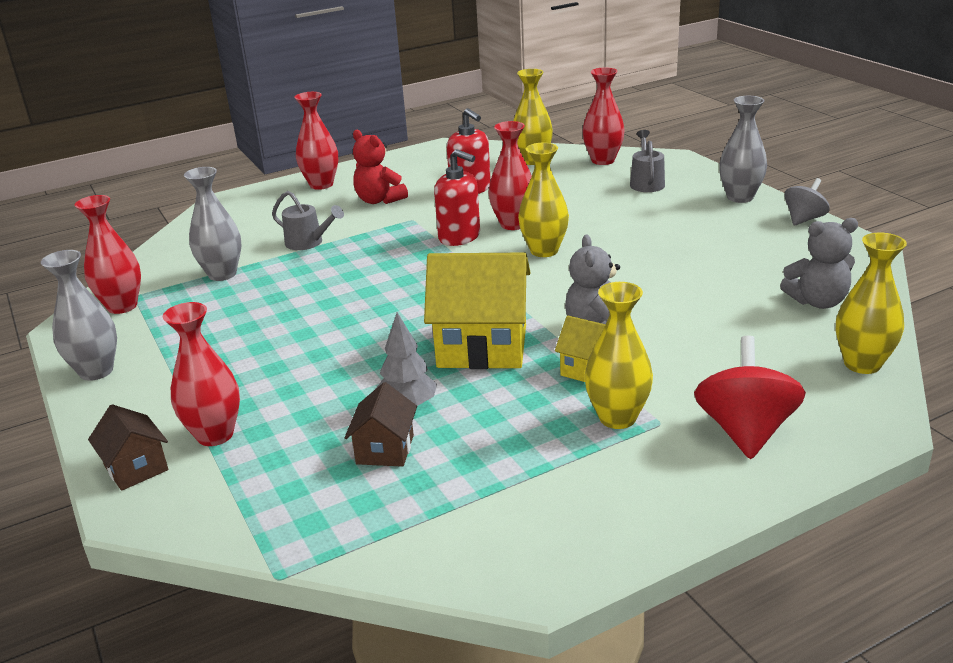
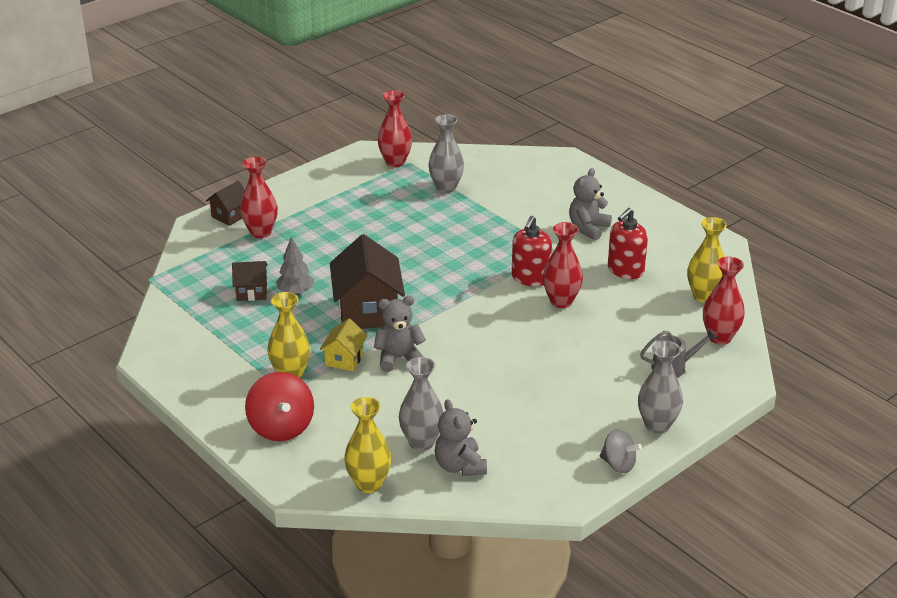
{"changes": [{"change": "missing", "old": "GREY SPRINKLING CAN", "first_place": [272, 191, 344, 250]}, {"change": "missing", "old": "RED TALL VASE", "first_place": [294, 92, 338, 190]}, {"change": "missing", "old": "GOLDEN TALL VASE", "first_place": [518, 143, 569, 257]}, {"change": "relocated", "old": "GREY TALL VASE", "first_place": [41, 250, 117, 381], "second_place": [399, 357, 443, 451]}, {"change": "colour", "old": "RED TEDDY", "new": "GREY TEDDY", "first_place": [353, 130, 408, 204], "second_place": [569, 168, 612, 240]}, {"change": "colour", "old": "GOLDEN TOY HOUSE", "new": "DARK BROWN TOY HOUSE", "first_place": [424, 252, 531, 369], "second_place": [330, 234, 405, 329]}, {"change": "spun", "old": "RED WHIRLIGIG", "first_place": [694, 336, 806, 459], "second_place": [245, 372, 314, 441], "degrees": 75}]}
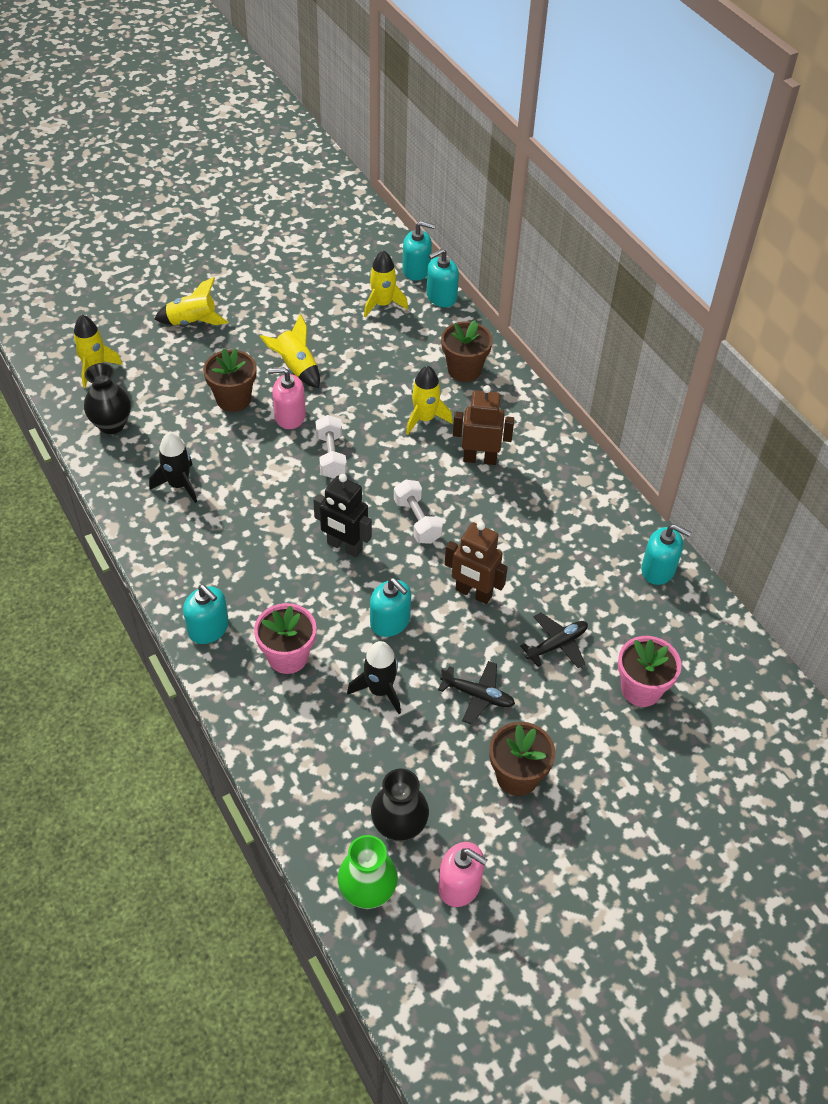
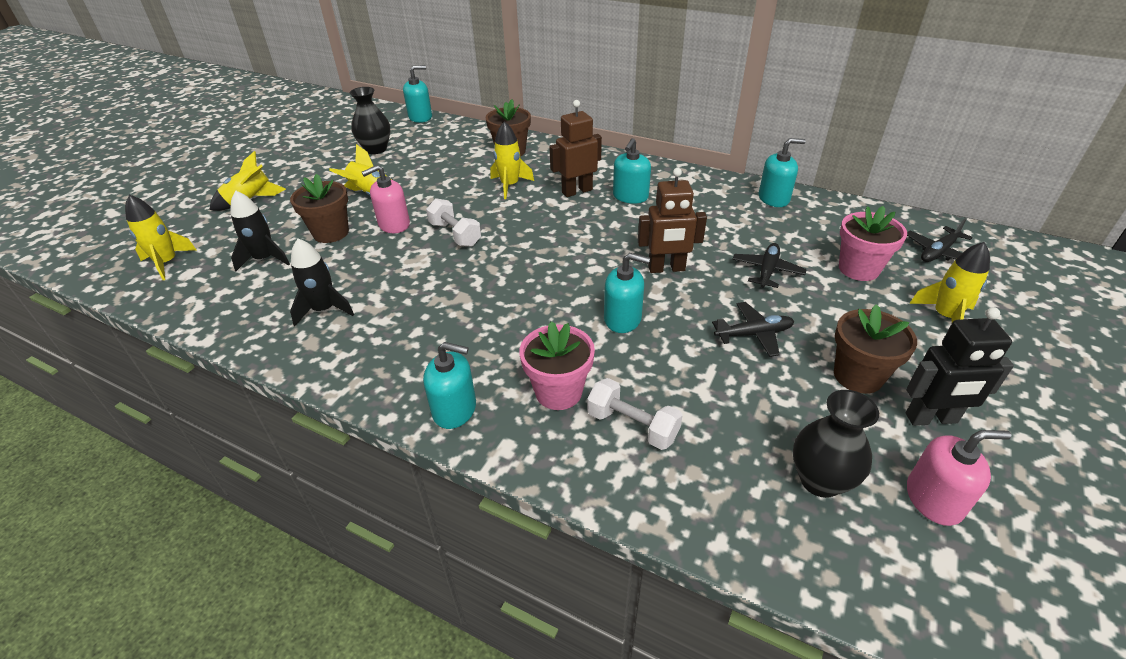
{"changes": [{"change": "missing", "old": "LEAF-GREEN TALL VASE", "first_place": [338, 835, 398, 909]}, {"change": "appeared", "new": "EBONY TOY PLANE", "second_place": [907, 218, 973, 262]}, {"change": "relocated", "old": "EBONY TALL VASE", "first_place": [84, 363, 131, 434], "second_place": [350, 87, 390, 154]}, {"change": "relocated", "old": "EBONY ROBOT FIGURE", "first_place": [313, 474, 372, 557], "second_place": [906, 307, 1014, 426]}, {"change": "relocated", "old": "EBONY ROCKET", "first_place": [347, 641, 401, 714], "second_place": [231, 191, 290, 272]}, {"change": "relocated", "old": "GOLDEN ROCKET", "first_place": [364, 250, 408, 318], "second_place": [909, 242, 990, 322]}, {"change": "relocated", "old": "WHITE HAND WEIGHT", "first_place": [394, 480, 443, 544], "second_place": [587, 378, 683, 450]}, {"change": "relocated", "old": "AQUA SOAP PUMP", "first_place": [427, 249, 459, 307], "second_place": [613, 138, 651, 204]}]}
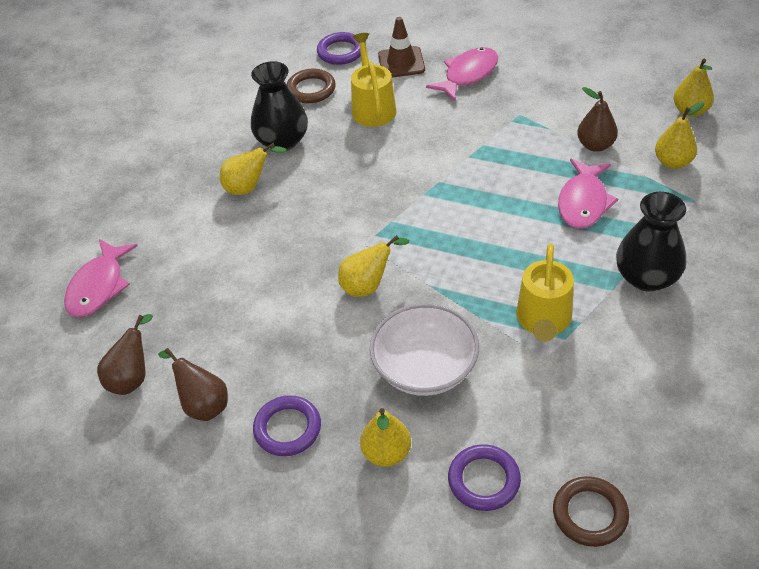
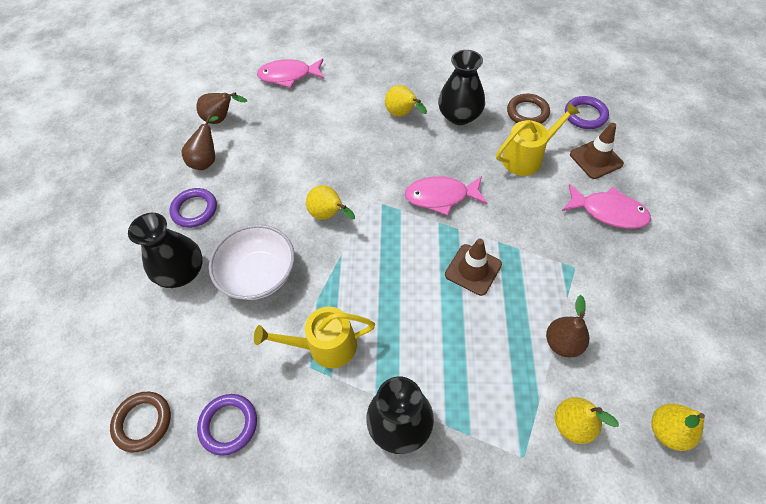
{"changes": [{"change": "appeared", "new": "DARK BROWN ROAD CONE", "second_place": [445, 239, 502, 296]}, {"change": "relocated", "old": "VIOLET RING", "first_place": [448, 444, 521, 511], "second_place": [197, 394, 257, 456]}, {"change": "relocated", "old": "ROSE-PINK TOY FISH", "first_place": [558, 158, 618, 229], "second_place": [405, 176, 487, 216]}, {"change": "exchanged", "old": "GOLDEN PEAR", "new": "EBONY TALL VASE", "first_place": [360, 408, 411, 467], "second_place": [128, 213, 203, 288]}]}
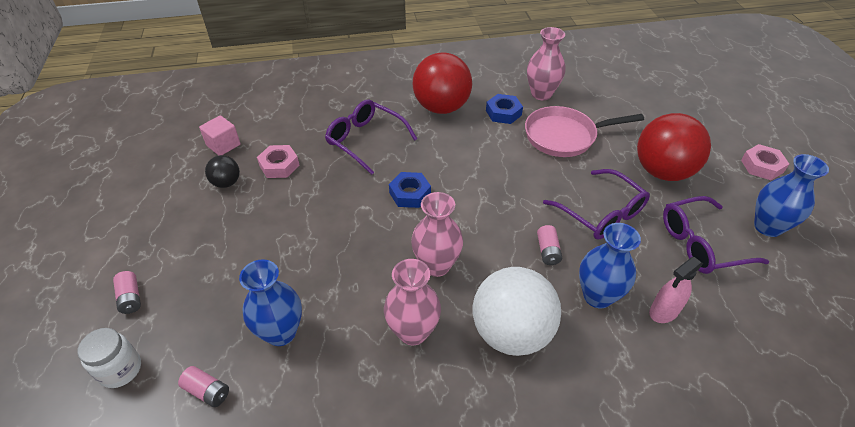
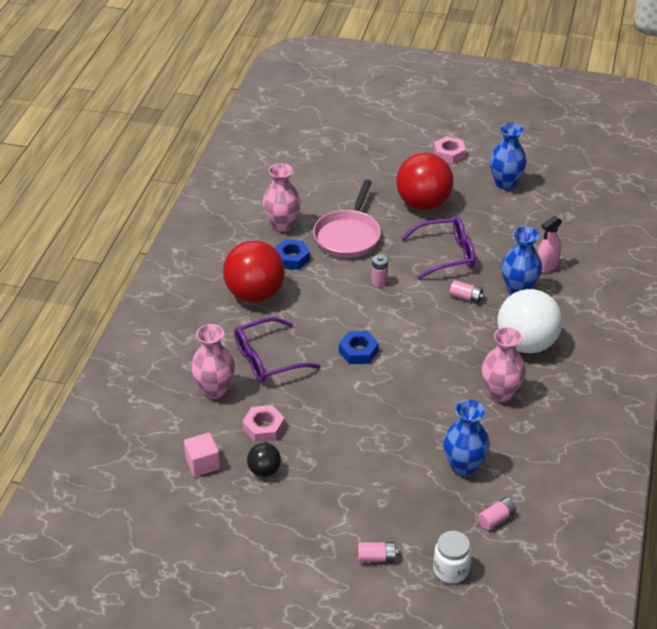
{"changes": [{"change": "missing", "old": "VIOLET SPECTACLES", "first_place": [663, 196, 769, 274]}, {"change": "appeared", "new": "ROSE-PINK POWER CELL", "second_place": [372, 254, 388, 287]}, {"change": "relocated", "old": "ROSE-PINK TALL VASE", "first_place": [411, 192, 463, 277], "second_place": [191, 324, 235, 399]}, {"change": "spun", "old": "ROSE-PINK SPRAY BOTTLE", "first_place": [649, 257, 703, 323], "second_place": [537, 216, 562, 273], "degrees": 60}]}
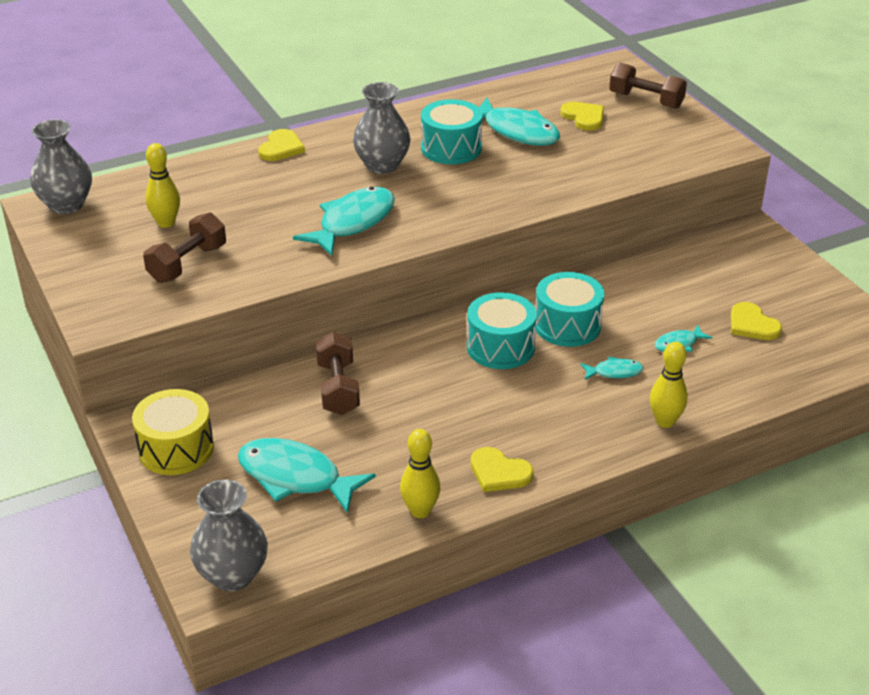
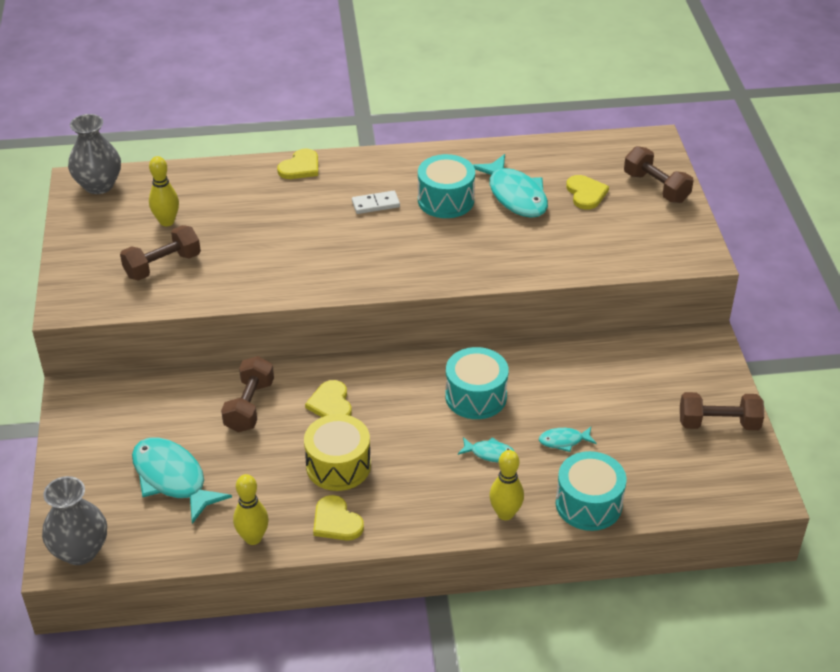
{"changes": [{"change": "missing", "old": "AQUA TOY FISH", "first_place": [293, 187, 395, 256]}, {"change": "appeared", "new": "DARK BROWN HAND WEIGHT", "second_place": [680, 392, 764, 430]}, {"change": "relocated", "old": "GOLDEN DRUM", "first_place": [132, 389, 214, 475], "second_place": [304, 414, 371, 491]}, {"change": "relocated", "old": "AQUA DRUM", "first_place": [467, 292, 537, 369], "second_place": [556, 451, 626, 531]}, {"change": "relocated", "old": "GOLDEN LOVE HEART", "first_place": [731, 302, 782, 340], "second_place": [305, 380, 352, 417]}, {"change": "exchanged", "old": "GREY TALL VASE", "new": "WHITE DOMINO", "first_place": [353, 82, 411, 174], "second_place": [352, 191, 400, 214]}]}
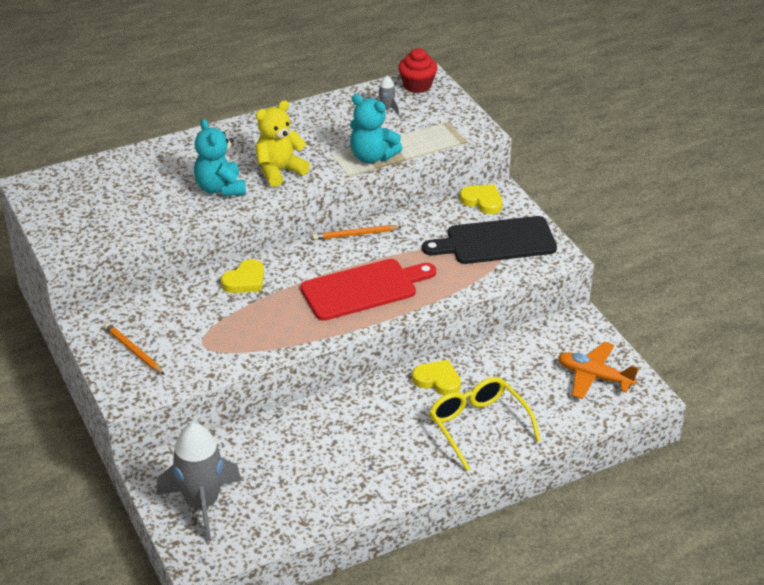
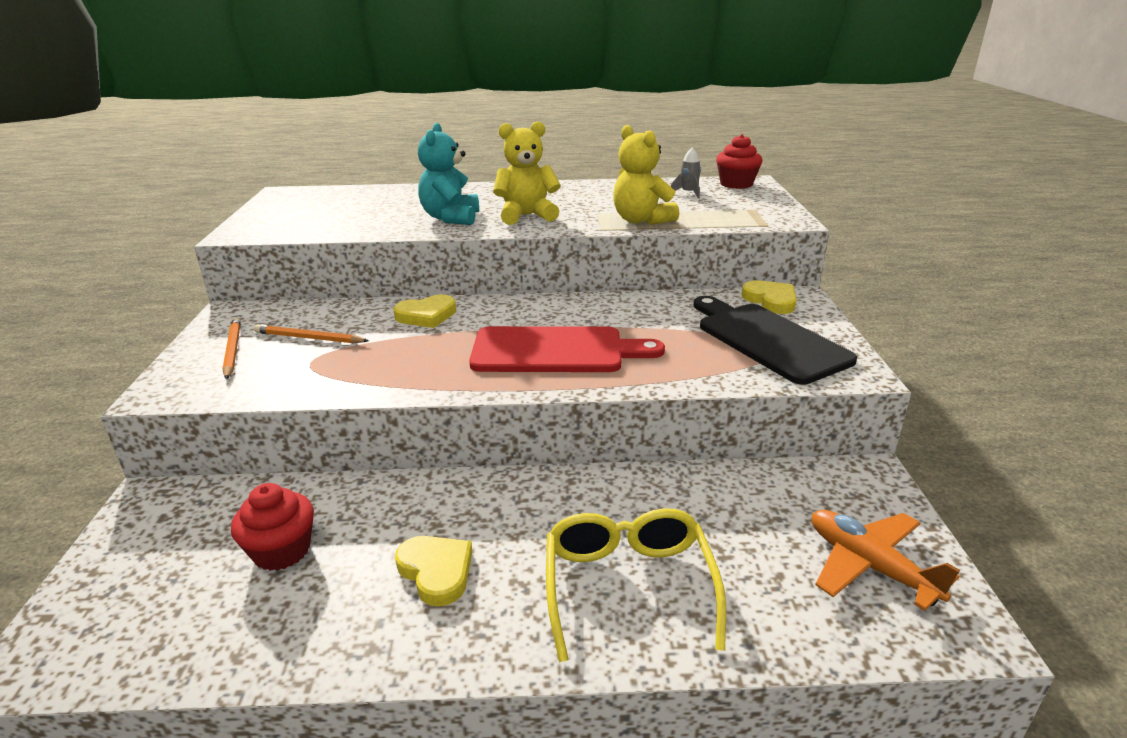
{"changes": [{"change": "missing", "old": "GREY ROCKET", "first_place": [157, 423, 242, 541]}, {"change": "appeared", "new": "RED CUPCAKE", "second_place": [231, 483, 314, 571]}, {"change": "relocated", "old": "BRIGHT ORANGE PENCIL", "first_place": [312, 225, 402, 240], "second_place": [254, 324, 369, 344]}, {"change": "relocated", "old": "GOLDEN LOVE HEART", "first_place": [412, 360, 461, 395], "second_place": [395, 536, 473, 606]}, {"change": "colour", "old": "AQUA TEDDY", "new": "GOLDEN TEDDY", "first_place": [350, 94, 402, 163], "second_place": [613, 125, 679, 225]}, {"change": "spun", "old": "EBONY CUTTING BOARD", "first_place": [422, 216, 557, 264], "second_place": [693, 296, 857, 384], "degrees": 45}]}
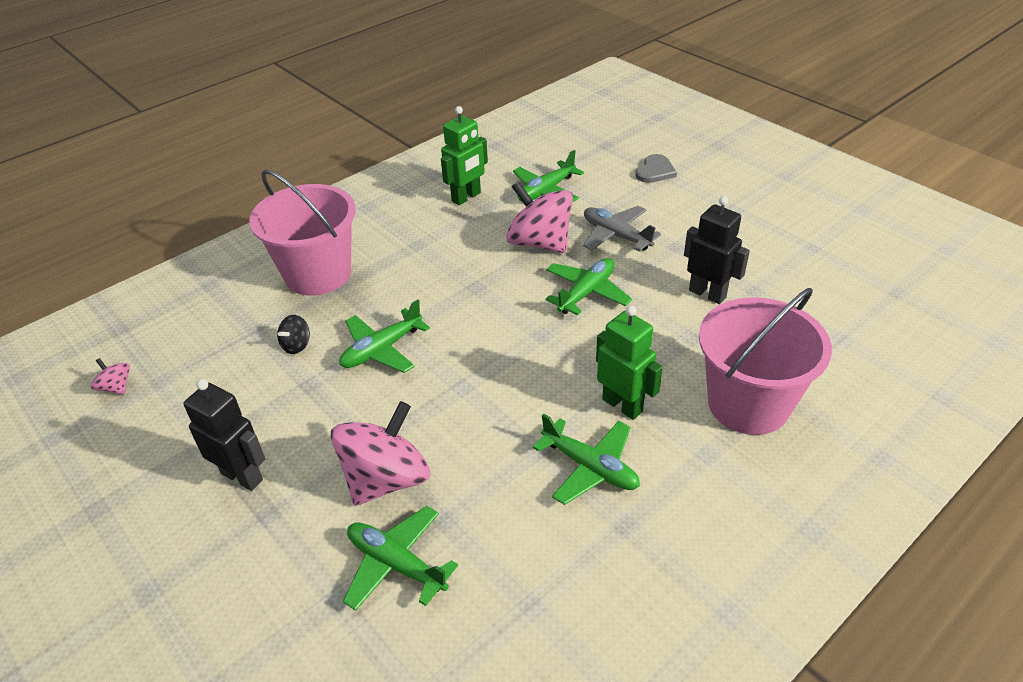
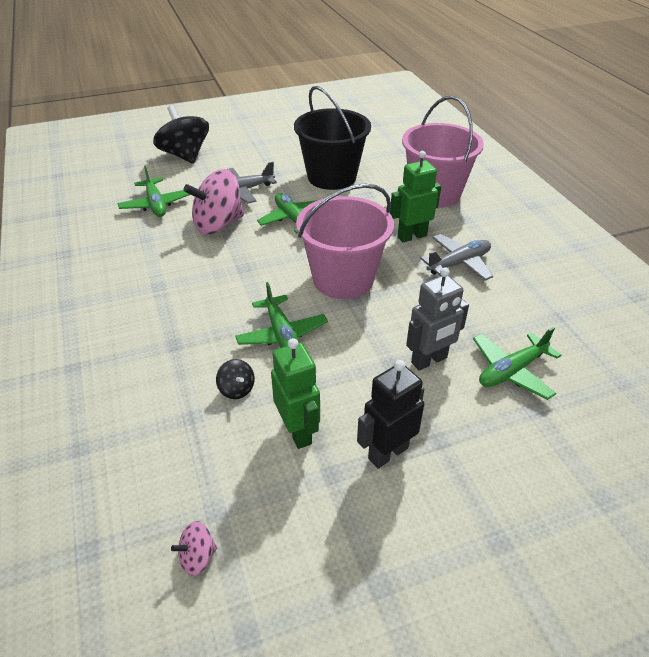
{"changes": [{"change": "relocated", "old": "ROSE-PINK SAND BUCKET", "first_place": [249, 170, 356, 296], "second_place": [296, 184, 394, 299]}, {"change": "relocated", "old": "LEAF-GREEN ROBOT FIGURE", "first_place": [441, 106, 488, 205], "second_place": [271, 338, 320, 449]}, {"change": "exchanged", "old": "ROSE-PINK WHIRLIGIG", "new": "GREY ROBOT FIGURE", "first_place": [331, 401, 430, 506], "second_place": [406, 267, 469, 371]}, {"change": "exchanged", "old": "GREY LOVE HEART", "new": "EBONY WHIRLIGIG", "first_place": [635, 154, 677, 183], "second_place": [153, 105, 209, 164]}, {"change": "exchanged", "old": "EBONY ROBOT FIGURE", "new": "EBONY SAND BUCKET", "first_place": [684, 196, 750, 304], "second_place": [294, 86, 371, 190]}, {"change": "colour", "old": "LEAF-GREEN TOY PLANE", "new": "GREY TOY PLANE", "first_place": [533, 413, 640, 505], "second_place": [420, 234, 493, 281]}]}
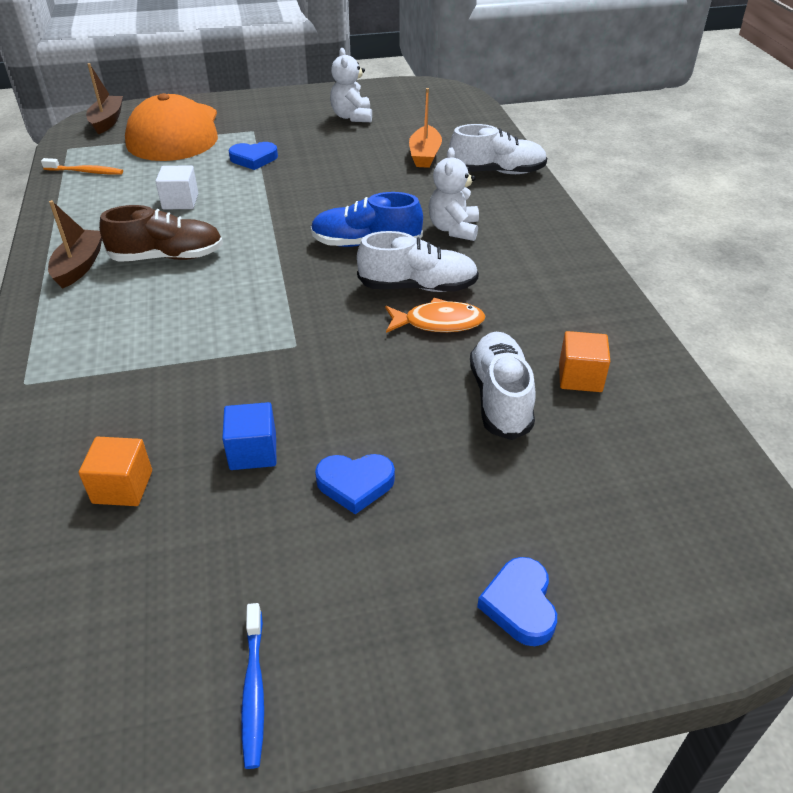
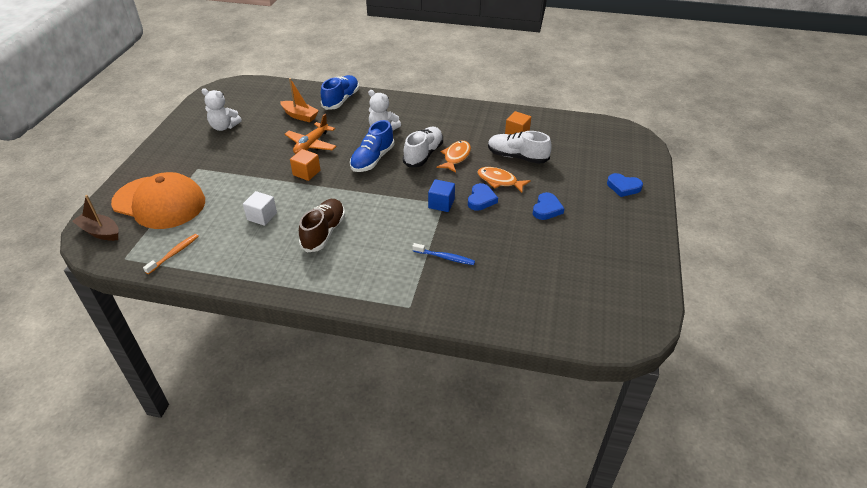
{"changes": [{"change": "missing", "old": "DARK BROWN BOAT", "first_place": [48, 200, 102, 289]}, {"change": "appeared", "new": "BRIGHT ORANGE TOY PLANE", "second_place": [285, 114, 337, 154]}, {"change": "appeared", "new": "BRIGHT ORANGE TOY FISH", "second_place": [477, 167, 531, 193]}, {"change": "relocated", "old": "BRIGHT ORANGE CUBE", "first_place": [79, 437, 152, 506], "second_place": [290, 149, 320, 181]}, {"change": "relocated", "old": "BLUE CUBE", "first_place": [222, 402, 276, 470], "second_place": [428, 179, 455, 212]}, {"change": "relocated", "old": "BLUE LOVE HEART", "first_place": [229, 142, 278, 170], "second_place": [468, 183, 498, 211]}, {"change": "relocated", "old": "BLUE TOOTH BRUSH", "first_place": [241, 603, 264, 769], "second_place": [412, 243, 475, 265]}, {"change": "colour", "old": "WHITE LACE-UP SHOE", "new": "BLUE LACE-UP SHOE", "first_place": [449, 124, 547, 174], "second_place": [321, 75, 359, 110]}]}
